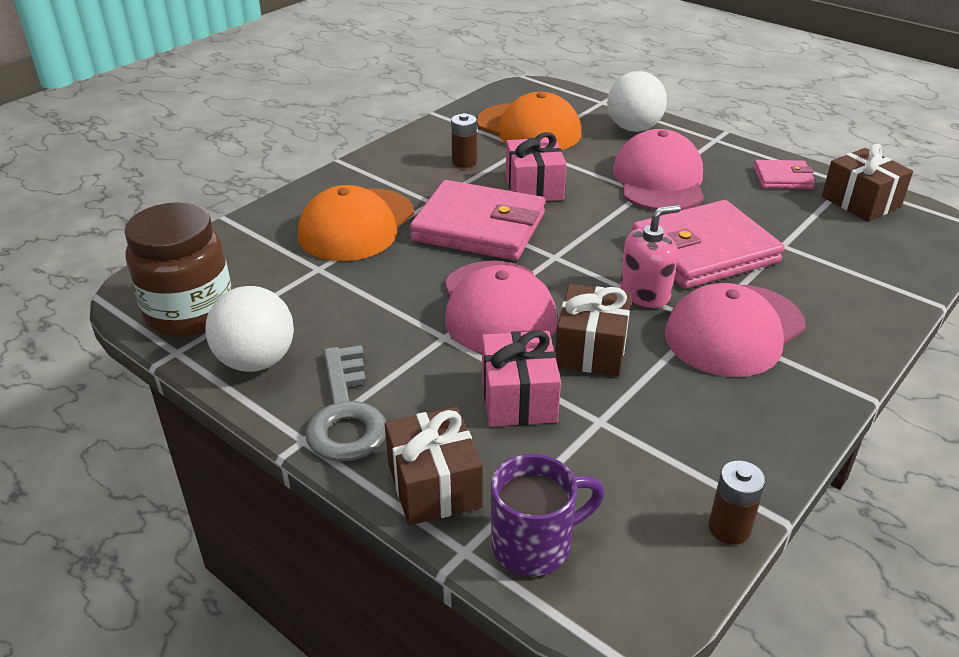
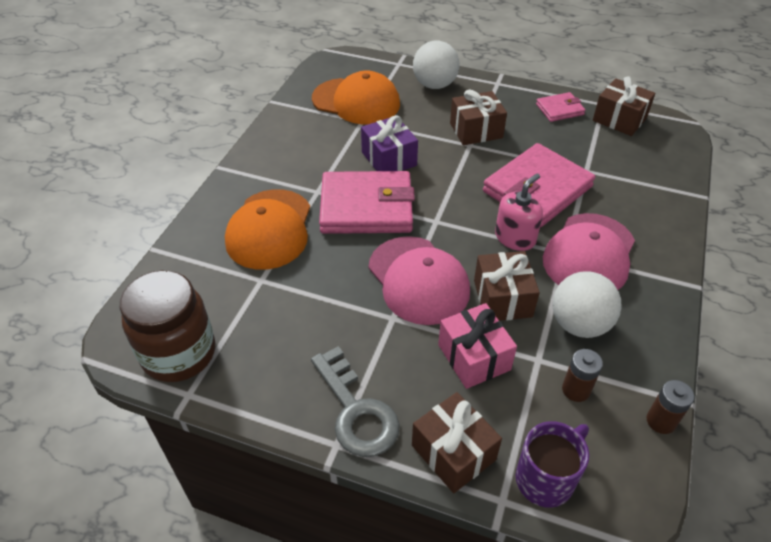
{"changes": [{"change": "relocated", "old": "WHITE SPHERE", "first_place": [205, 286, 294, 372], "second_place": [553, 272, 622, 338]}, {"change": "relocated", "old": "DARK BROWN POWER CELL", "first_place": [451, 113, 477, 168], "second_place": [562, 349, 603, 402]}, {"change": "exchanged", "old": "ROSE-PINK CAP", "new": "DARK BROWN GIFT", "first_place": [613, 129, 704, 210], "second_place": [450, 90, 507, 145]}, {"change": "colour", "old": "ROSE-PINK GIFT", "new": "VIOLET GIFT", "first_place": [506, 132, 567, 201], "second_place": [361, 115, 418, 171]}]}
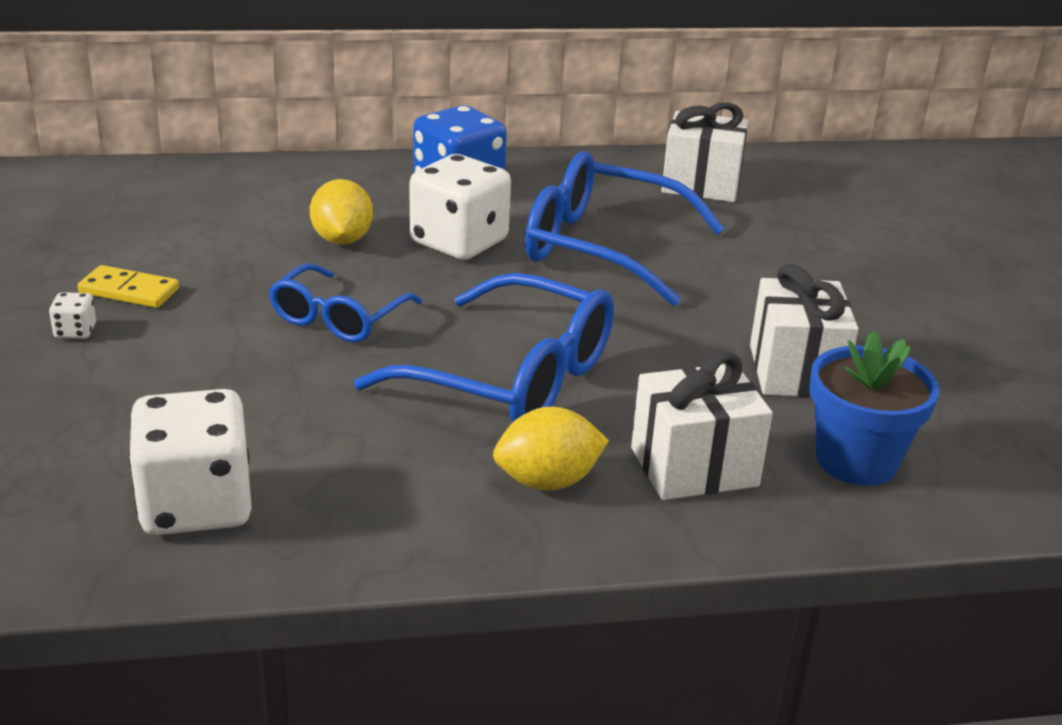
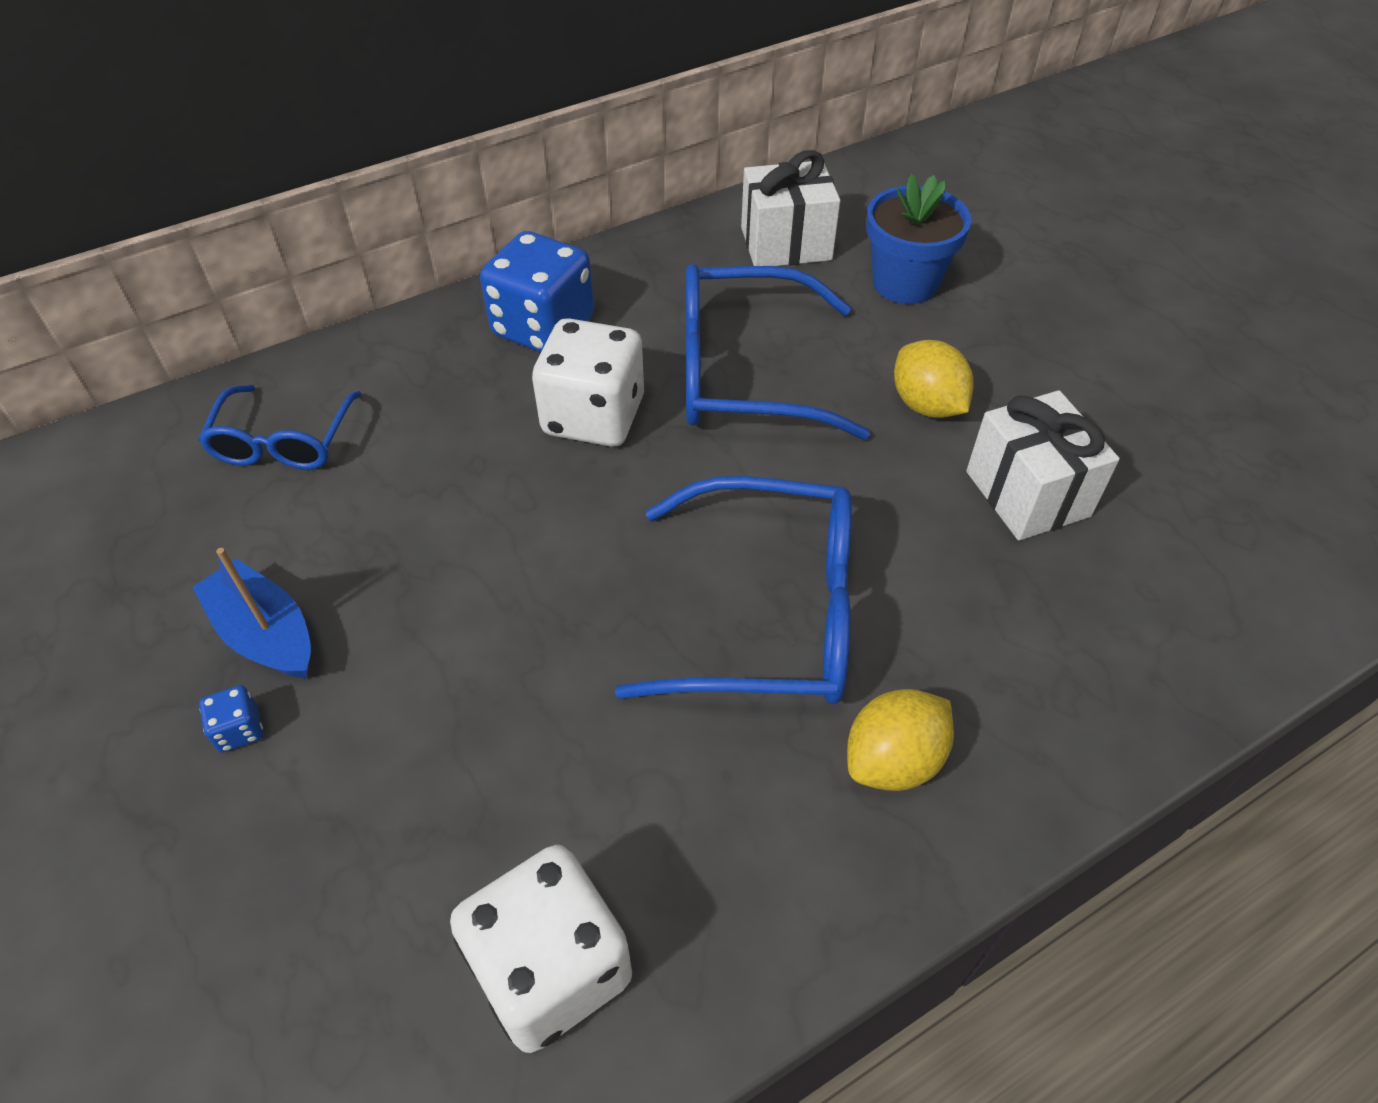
{"changes": [{"change": "missing", "old": "WHITE GIFT", "first_place": [631, 352, 773, 500]}, {"change": "relocated", "old": "BLUE SPECTACLES", "first_place": [269, 264, 422, 342], "second_place": [198, 385, 362, 469]}, {"change": "relocated", "old": "GOLDEN LEMON", "first_place": [310, 179, 373, 245], "second_place": [894, 340, 974, 418]}, {"change": "relocated", "old": "BLUE PLANT POT", "first_place": [809, 330, 939, 486], "second_place": [866, 174, 971, 304]}, {"change": "exchanged", "old": "GOLDEN DOMINO", "new": "BLUE BOAT", "first_place": [77, 265, 179, 308], "second_place": [192, 548, 311, 678]}, {"change": "colour", "old": "WHITE DICE", "new": "BLUE DICE", "first_place": [49, 292, 96, 339], "second_place": [199, 685, 263, 752]}]}
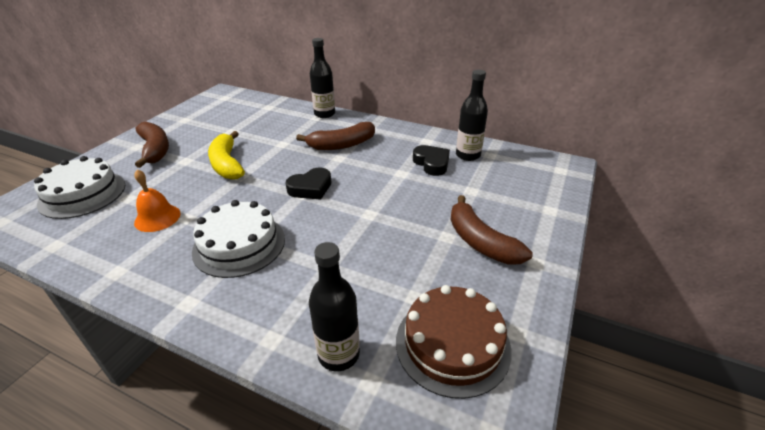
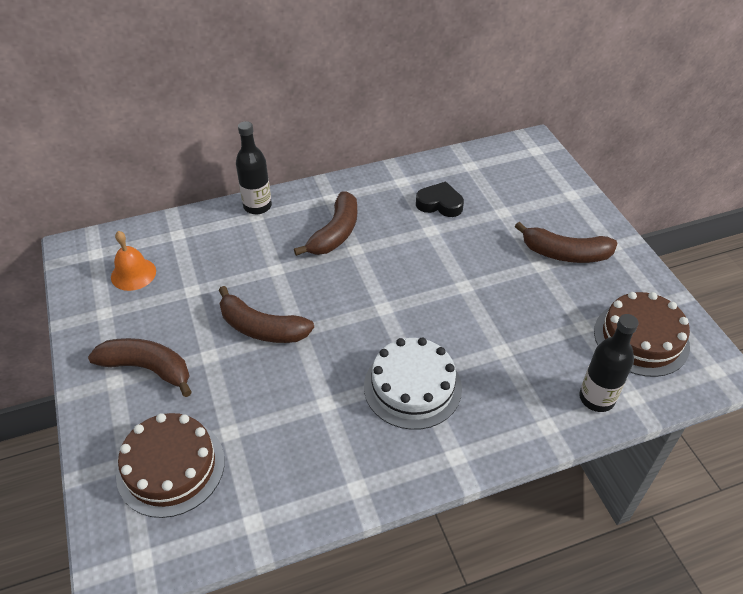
{"changes": [{"change": "missing", "old": "EBONY LOVE HEART", "first_place": [285, 168, 331, 200]}, {"change": "missing", "old": "EBONY DRINK BOTTLE", "first_place": [456, 70, 488, 161]}, {"change": "relocated", "old": "BRIGHT ORANGE HAND BELL", "first_place": [134, 169, 181, 232], "second_place": [111, 231, 156, 291]}, {"change": "colour", "old": "WHITE GATEAU", "new": "DARK BROWN GATEAU", "first_place": [34, 156, 125, 219], "second_place": [116, 413, 225, 518]}, {"change": "colour", "old": "GOLDEN TOY BANANA", "new": "DARK BROWN TOY BANANA", "first_place": [208, 131, 245, 179], "second_place": [219, 286, 314, 343]}]}
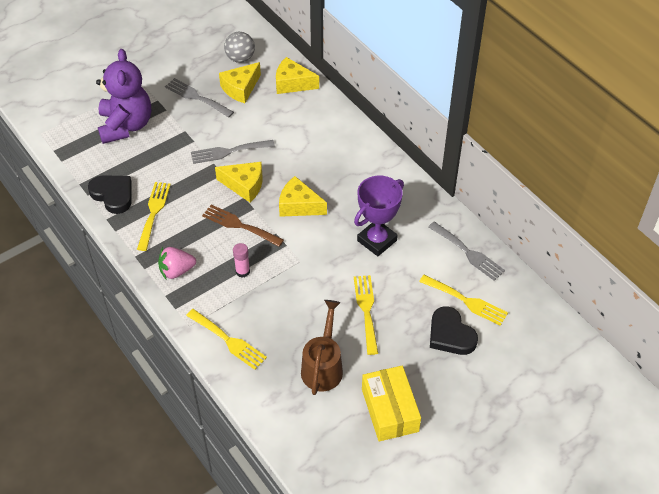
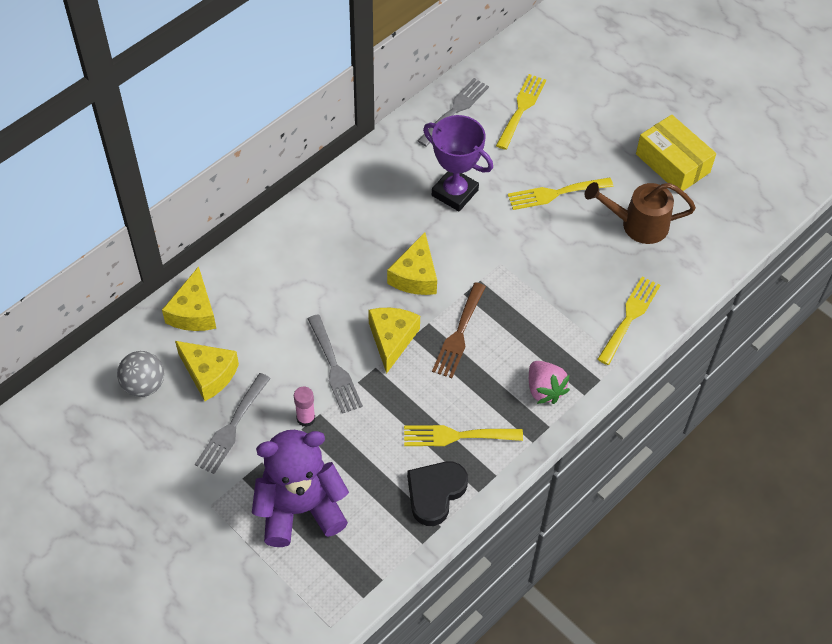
{"changes": [{"change": "missing", "old": "EBONY LOVE HEART", "first_place": [430, 307, 478, 355]}, {"change": "relocated", "old": "ROSE-PINK STICK OF GLUE", "first_place": [233, 243, 250, 278], "second_place": [294, 387, 315, 427]}, {"change": "spun", "old": "GOLDEN PARCEL", "first_place": [362, 366, 421, 442], "second_place": [636, 115, 716, 191], "degrees": 75}]}
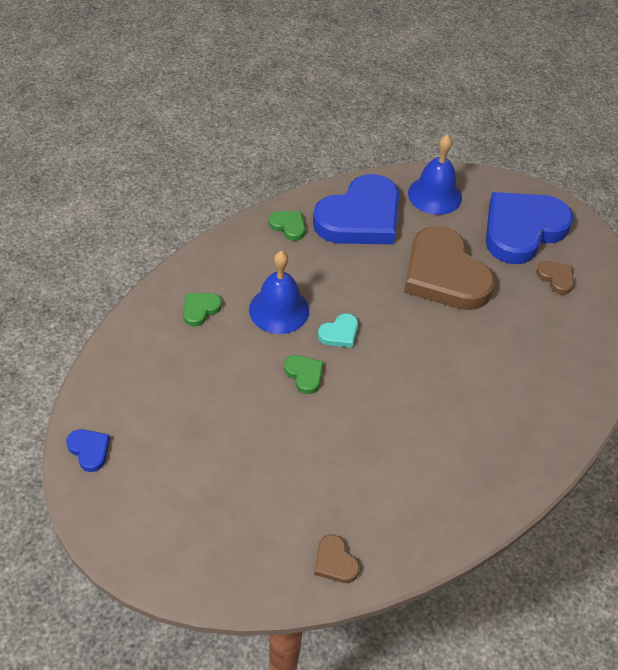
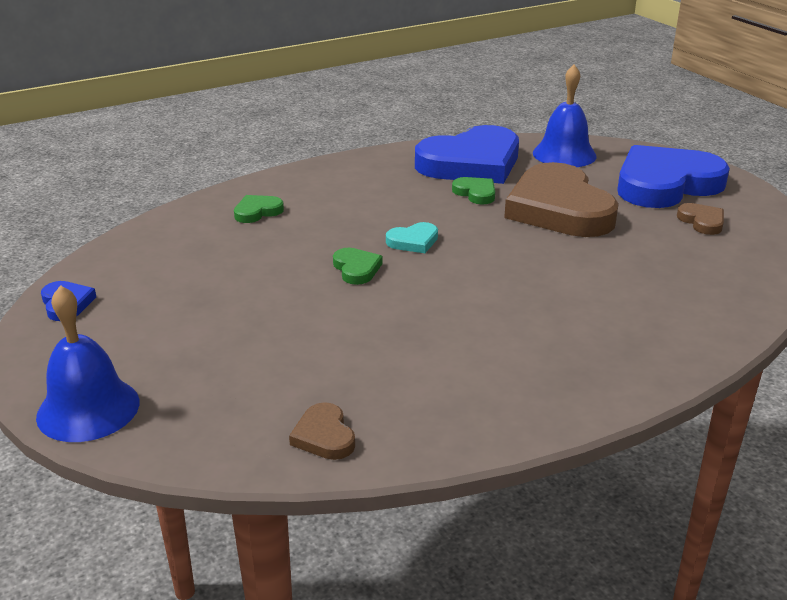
{"changes": [{"change": "relocated", "old": "BLUE HAND BELL", "first_place": [249, 251, 309, 334], "second_place": [36, 285, 139, 442]}, {"change": "relocated", "old": "LEAF-GREEN LOVE HEART", "first_place": [269, 211, 305, 241], "second_place": [452, 177, 495, 204]}]}
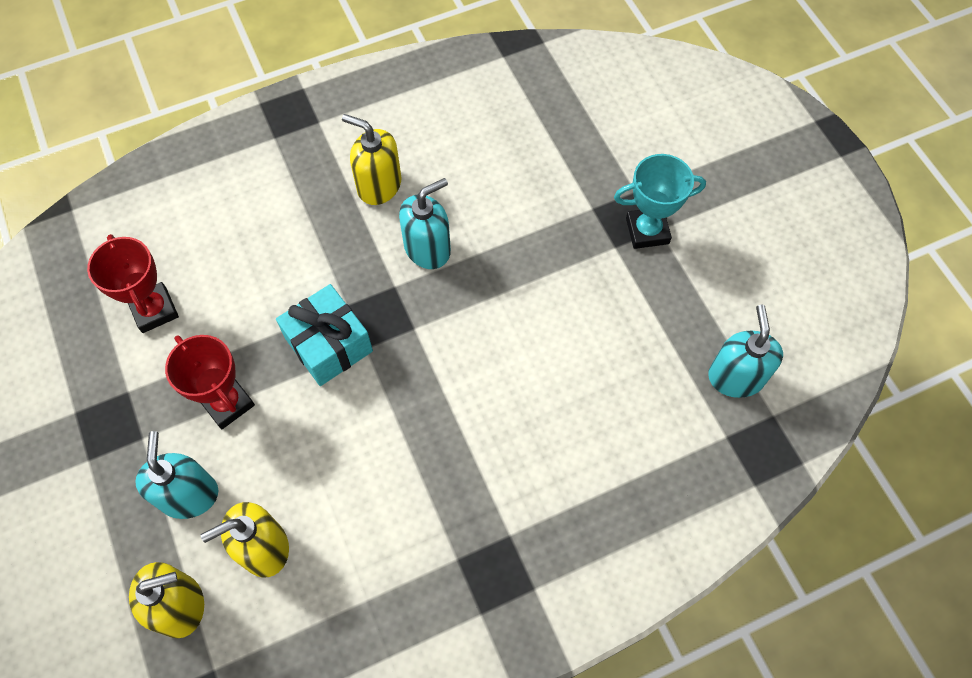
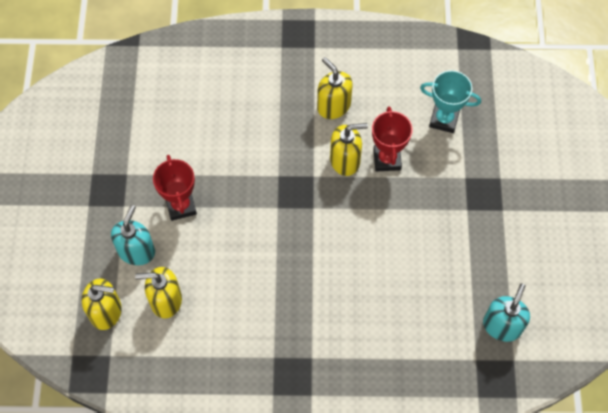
{"changes": [{"change": "missing", "old": "AQUA GIFT", "first_place": [276, 284, 373, 386]}, {"change": "relocated", "old": "RED TROPHY", "first_place": [87, 234, 179, 333], "second_place": [372, 107, 412, 171]}, {"change": "relocated", "old": "AQUA TROPHY", "first_place": [614, 154, 706, 249], "second_place": [420, 70, 481, 133]}, {"change": "colour", "old": "AQUA SOAP PUMP", "new": "GOLDEN SOAP PUMP", "first_place": [399, 178, 451, 269], "second_place": [330, 123, 368, 176]}]}
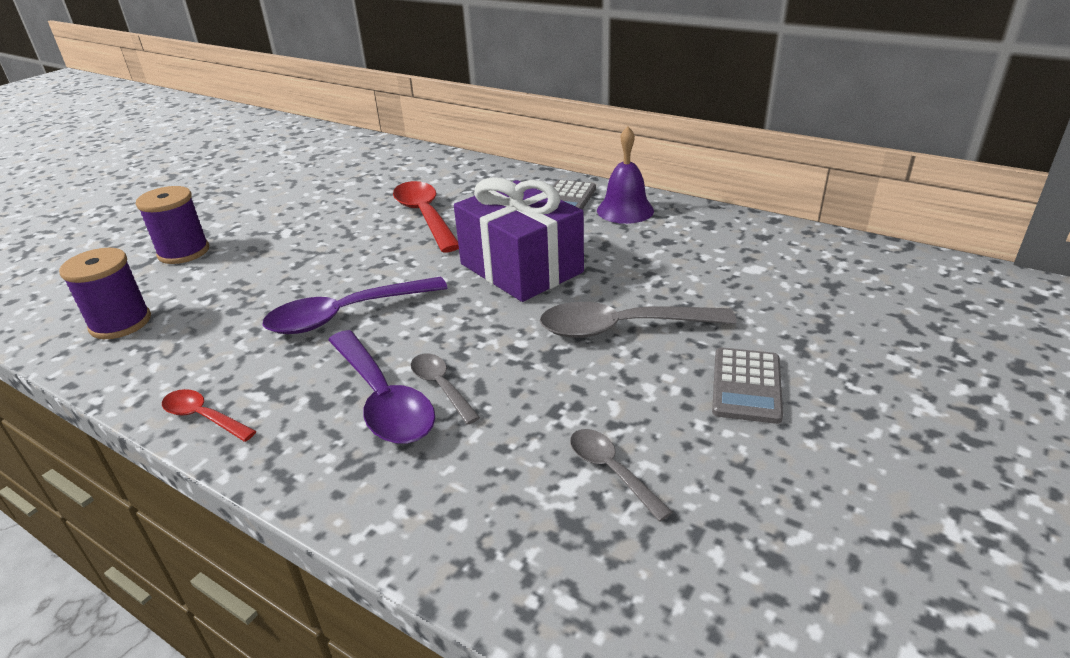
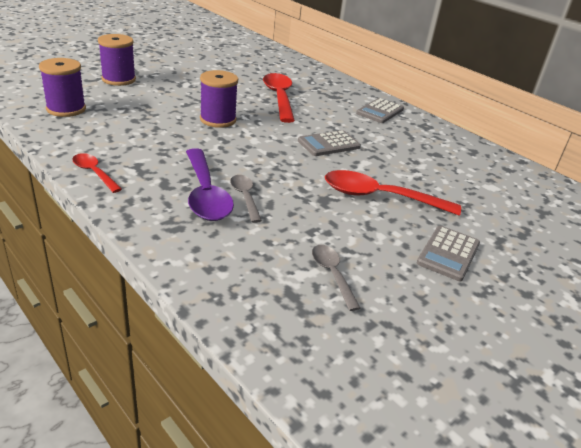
{"changes": [{"change": "missing", "old": "VIOLET SPOON", "first_place": [263, 277, 448, 334]}, {"change": "missing", "old": "VIOLET HAND BELL", "first_place": [597, 126, 654, 224]}, {"change": "appeared", "new": "VIOLET BOBBIN", "second_place": [200, 70, 238, 128]}, {"change": "exchanged", "old": "VIOLET GIFT", "new": "GREY POCKET CALCULATOR", "first_place": [454, 177, 584, 302], "second_place": [298, 130, 361, 156]}, {"change": "colour", "old": "GREY SPOON", "new": "RED SPOON", "first_place": [540, 302, 736, 338], "second_place": [325, 170, 461, 216]}]}
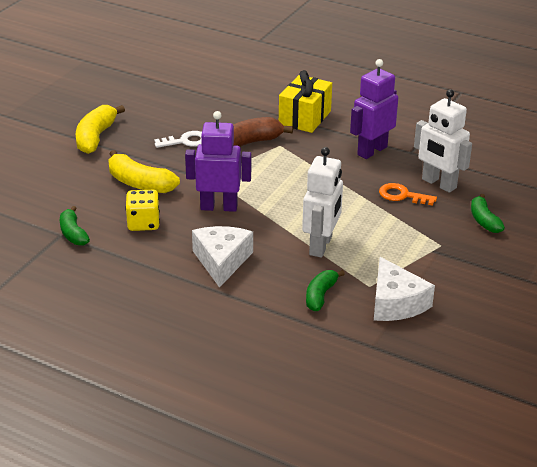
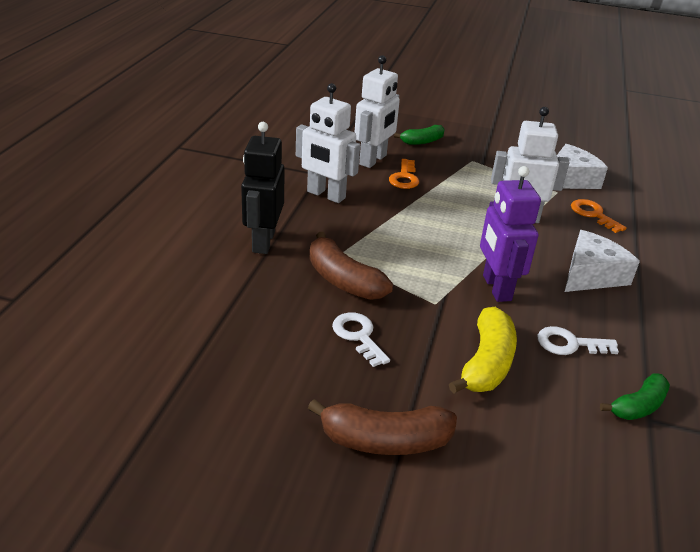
{"changes": [{"change": "exchanged", "old": "GOLDEN DICE", "new": "WHITE DOOR KEY", "first_place": [125, 190, 160, 231], "second_place": [538, 326, 619, 355]}, {"change": "exchanged", "old": "GOLDEN GIFT", "new": "EBONY ROBOT FIGURE", "first_place": [279, 70, 332, 133], "second_place": [241, 122, 285, 254]}, {"change": "exchanged", "old": "LEAF-GREEN TOY BANANA", "new": "BRIGHT ORANGE DOOR KEY", "first_place": [306, 270, 345, 312], "second_place": [571, 199, 627, 233]}, {"change": "colour", "old": "GOLDEN TOY BANANA", "new": "DARK BROWN TOY BANANA", "first_place": [76, 105, 125, 154], "second_place": [308, 399, 457, 455]}, {"change": "colour", "old": "VIOLET ROBOT FIGURE", "new": "WHITE ROBOT FIGURE", "first_place": [350, 59, 398, 159], "second_place": [296, 83, 360, 203]}, {"change": "spun", "old": "WHITE CHEESE WEDGE", "first_place": [192, 226, 253, 288], "second_place": [565, 230, 640, 292], "degrees": 150}]}
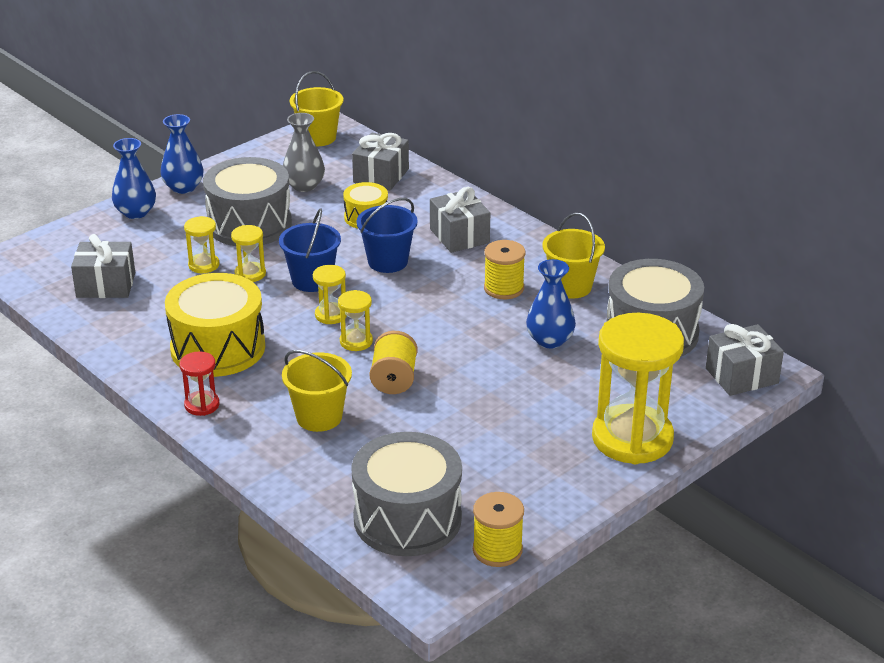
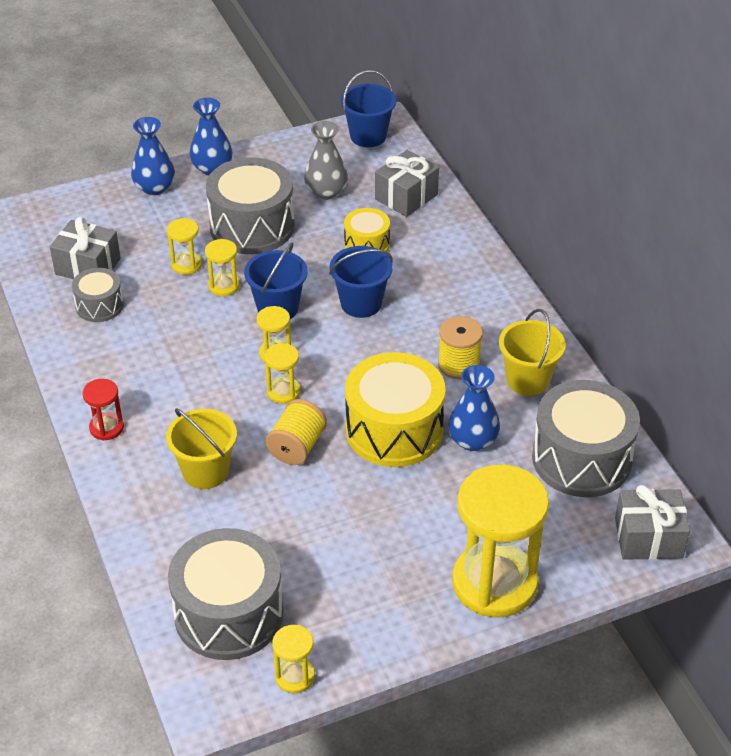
{"changes": [{"change": "missing", "old": "GREY GIFT", "first_place": [430, 187, 490, 253]}, {"change": "appeared", "new": "GREY DRUM", "second_place": [72, 268, 124, 322]}, {"change": "relocated", "old": "GOLDEN DRUM", "first_place": [165, 273, 265, 377], "second_place": [345, 352, 446, 467]}, {"change": "exchanged", "old": "GOLDEN BOBBIN", "new": "GOLDEN HOURGLASS", "first_place": [473, 492, 524, 567], "second_place": [272, 625, 315, 693]}, {"change": "colour", "old": "GOLDEN SAND BUCKET", "new": "BLUE SAND BUCKET", "first_place": [290, 71, 343, 146], "second_place": [341, 70, 396, 147]}]}
